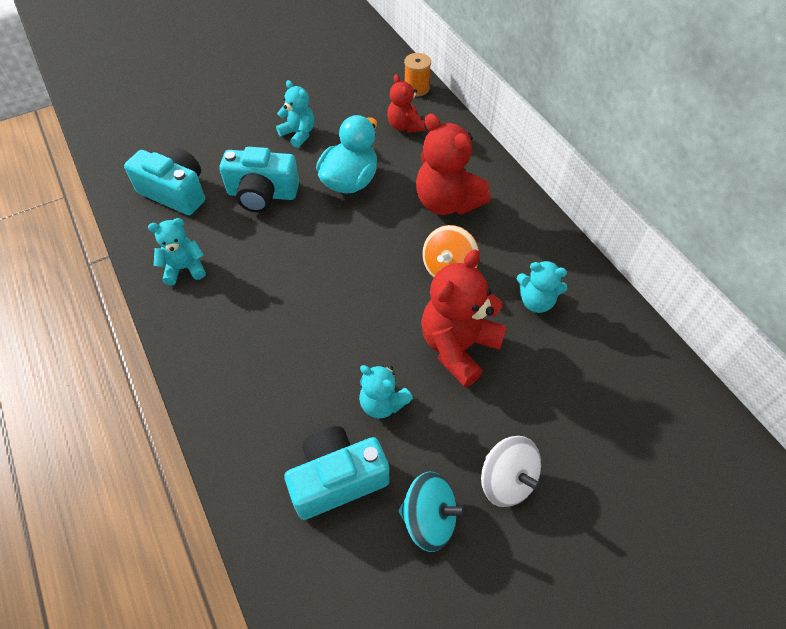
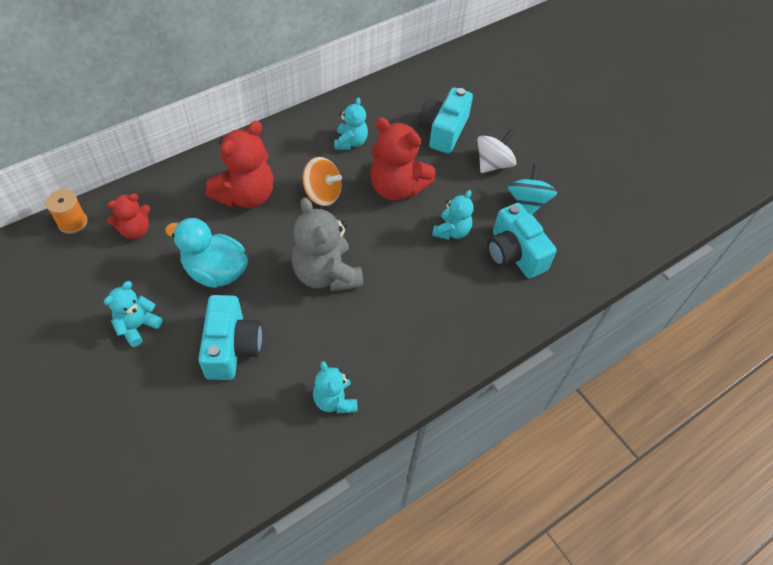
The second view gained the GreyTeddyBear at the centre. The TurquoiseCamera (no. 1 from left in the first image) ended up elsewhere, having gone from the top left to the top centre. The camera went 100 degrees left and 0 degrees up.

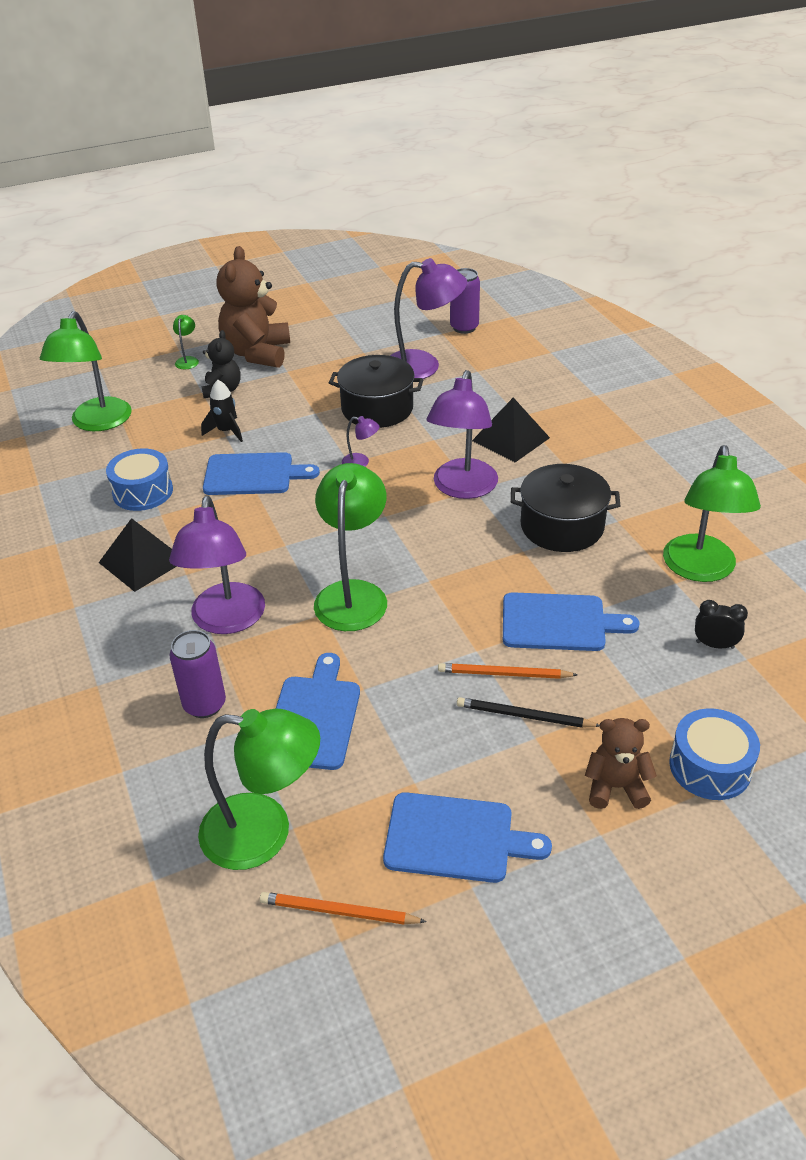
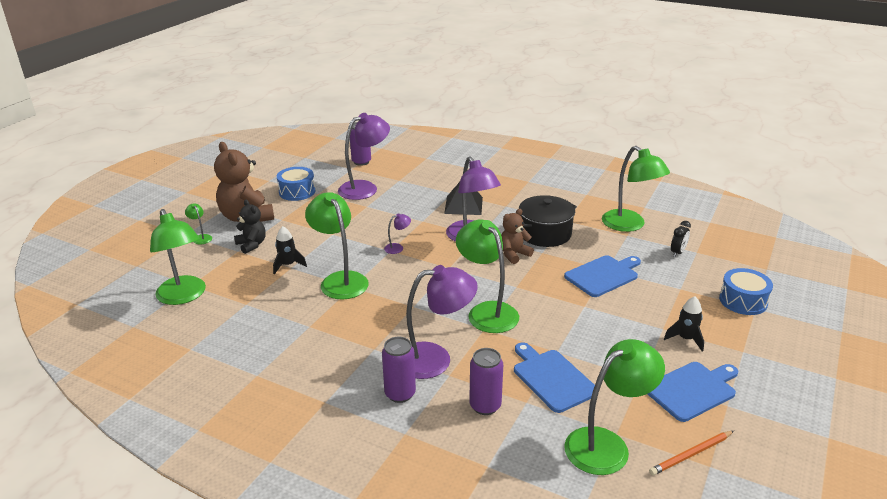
The BlueDrum (no. 1 from left) ended up elsewhere, having gone from the middle left to the centre. Where the BlueCuttingBoard (no. 1 from left) stood at the middle left, the GreenLamp (no. 3 from left) came to stand at the centre. The second view gained the PurpleCan (no. 2 from left) at the bottom centre. The PurpleLamp (no. 1 from left in the first image) at the middle left ended up facing another way, 60 degrees counterclockwise from before. The BrownTeddyBear (no. 2 from left) ended up elsewhere, having gone from the middle right to the centre. The second view gained the BlackRocket (no. 2 from left) at the middle right. The BlackClock at the middle right ended up facing another way, 150 degrees clockwise from before. The second view lost the BlackPyramid (no. 1 from left) at the middle left. The second view lost the BlackPot (no. 1 from left) at the centre. The second view lost the OrangePencil (no. 2 from left) at the centre. The second view lost the BlackPencil at the centre. The camera went 40 degrees left and 10 degrees down.

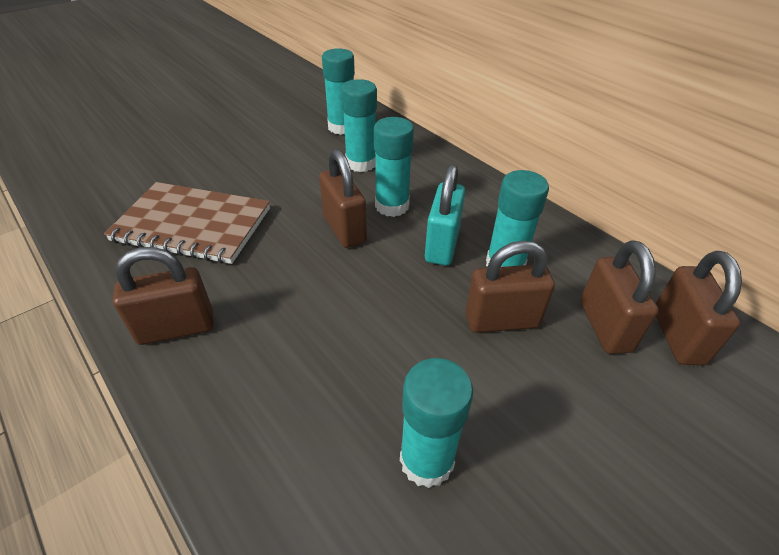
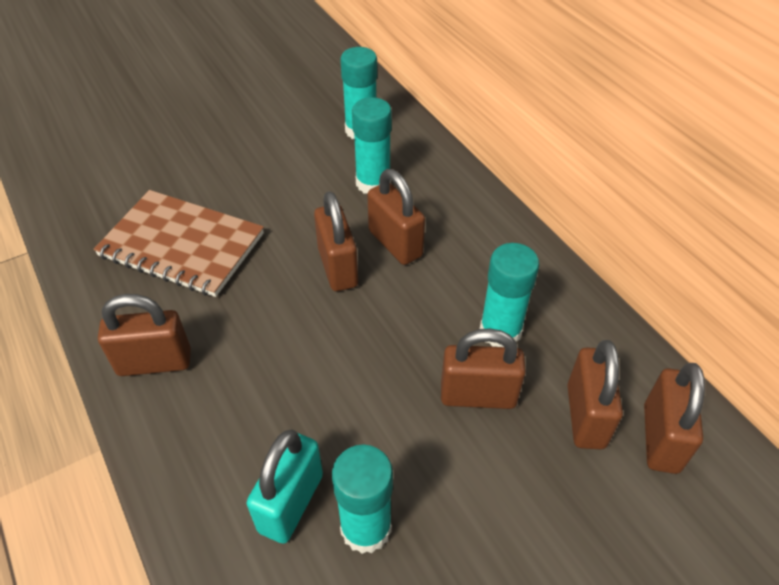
The TurquoisePadlock ended up elsewhere, having gone from the centre to the bottom centre. Where the TurquoiseGlueStick (no. 3 from left) stood at the top centre, the BrownPadlock (no. 3 from left) came to stand at the centre. The camera went 10 degrees right and 5 degrees up.

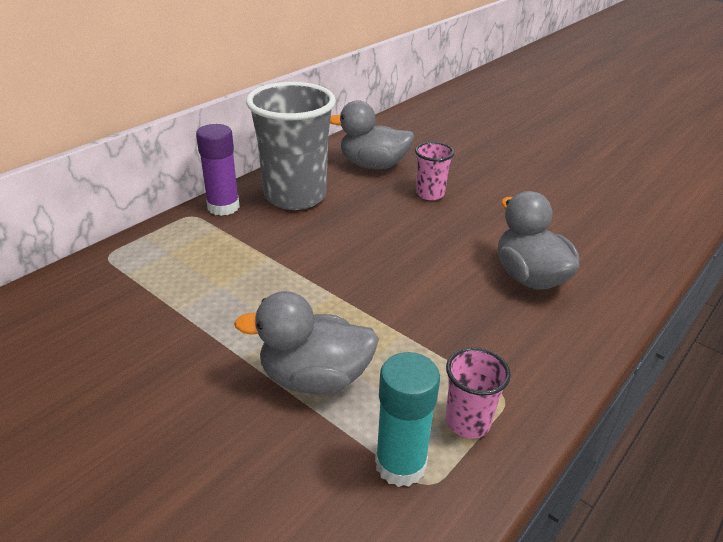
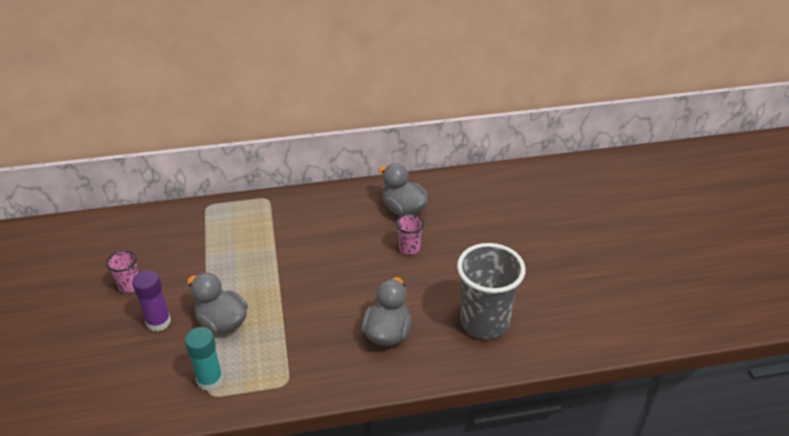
The PinkCup (no. 2 from left in the first image) ended up elsewhere, having gone from the bottom centre to the middle left. The PurpleGlueStick ended up elsewhere, having gone from the top left to the bottom left. The GreyCup ended up elsewhere, having gone from the top centre to the bottom centre. The camera went 40 degrees right and 5 degrees up.

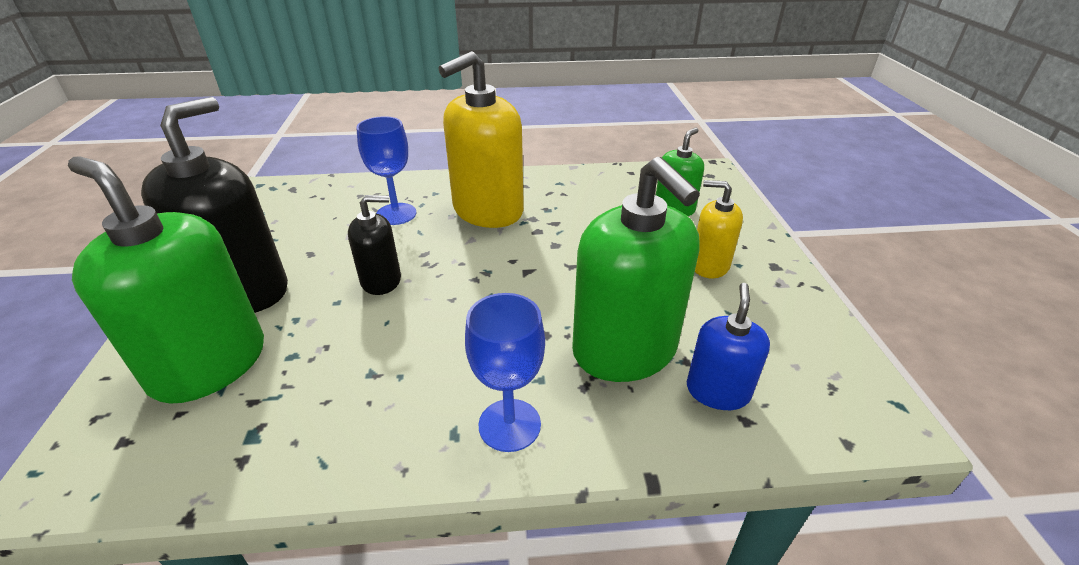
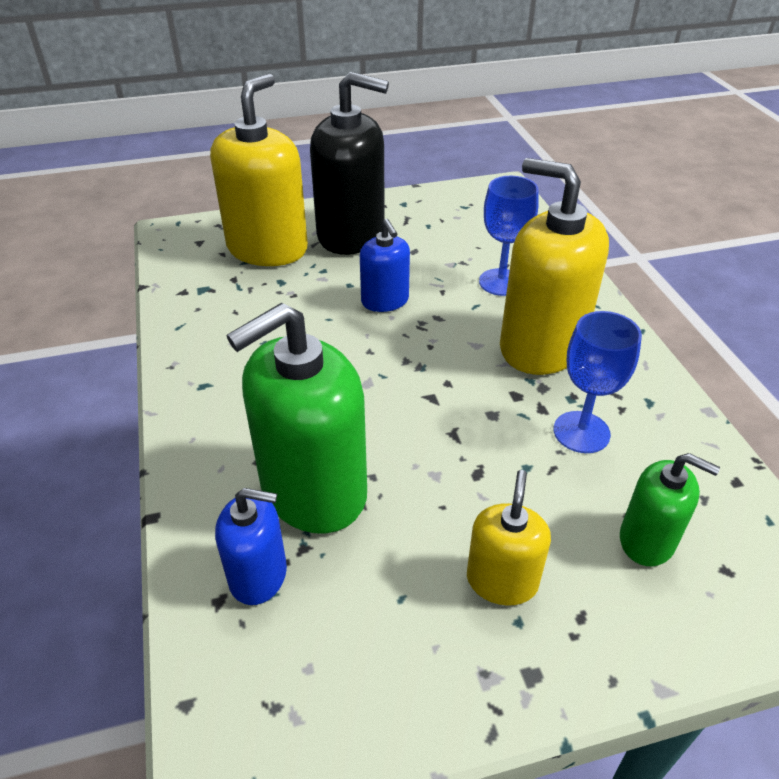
What was the GreenSoapDispenser (no. 1 from left) at the middle left turned into the YellowSoapDispenser (no. 1 from left) at the top left. What was the BlackSoapDispenser (no. 2 from left) at the centre turned into the BlueSoapDispenser (no. 2 from left) at the centre. The BlueGoblet (no. 2 from left) ended up elsewhere, having gone from the centre to the middle right. The camera went 80 degrees right and 5 degrees up.

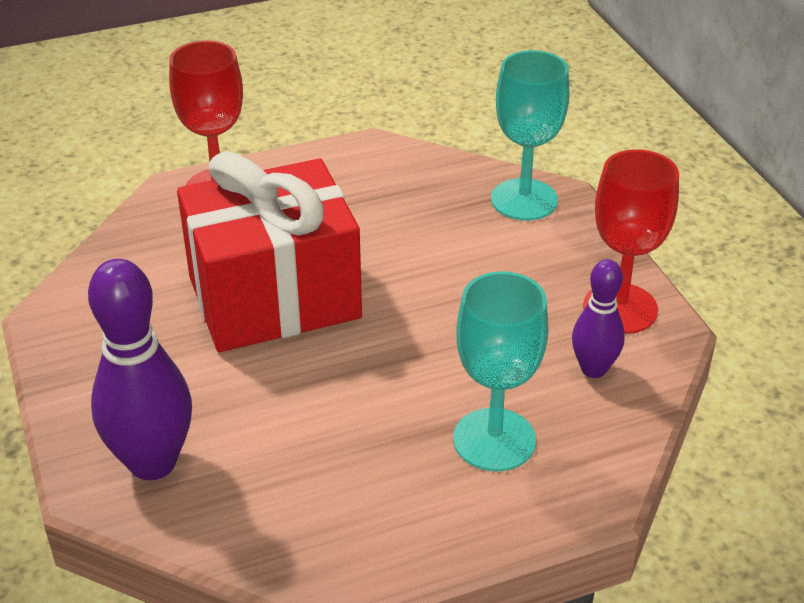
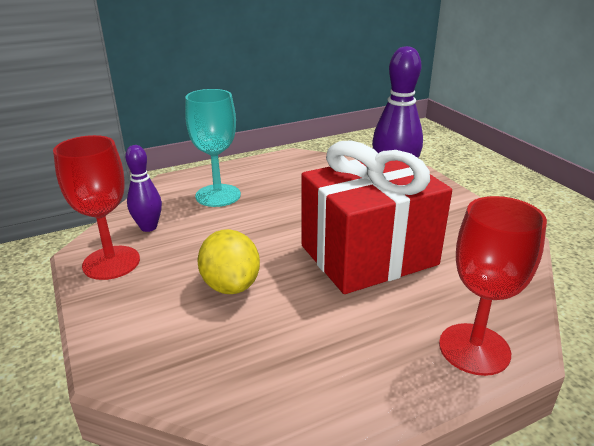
The second view gained the YellowLemon at the centre. The second view lost the TurquoiseGoblet (no. 2 from left) at the top centre. The camera went 175 degrees right and 10 degrees down.

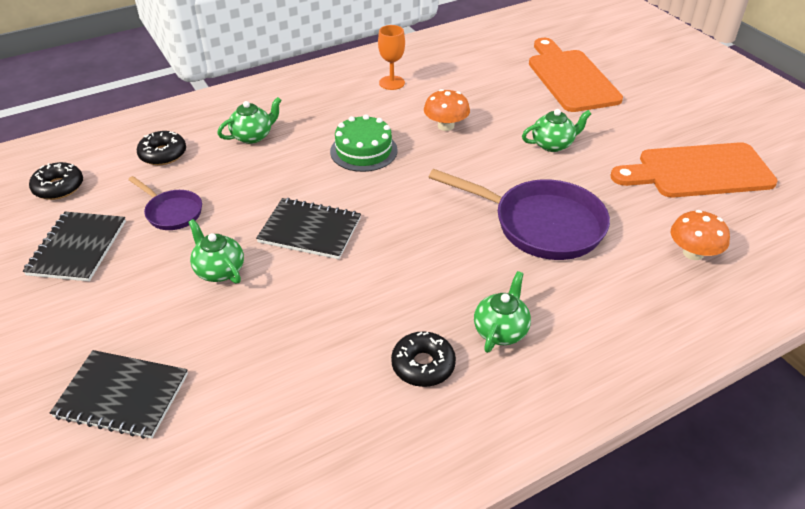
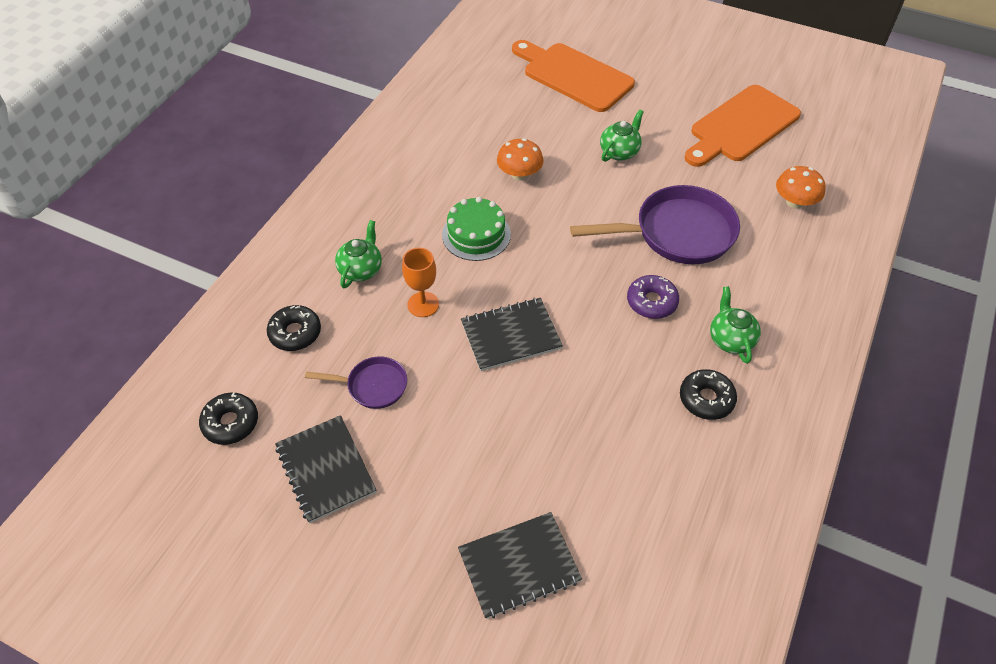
The OrangeGoblet ended up elsewhere, having gone from the top centre to the centre. The second view gained the PurpleDonut at the centre. The second view lost the GreenTeapot (no. 1 from left) at the middle left. The camera went 35 degrees left and 10 degrees up.

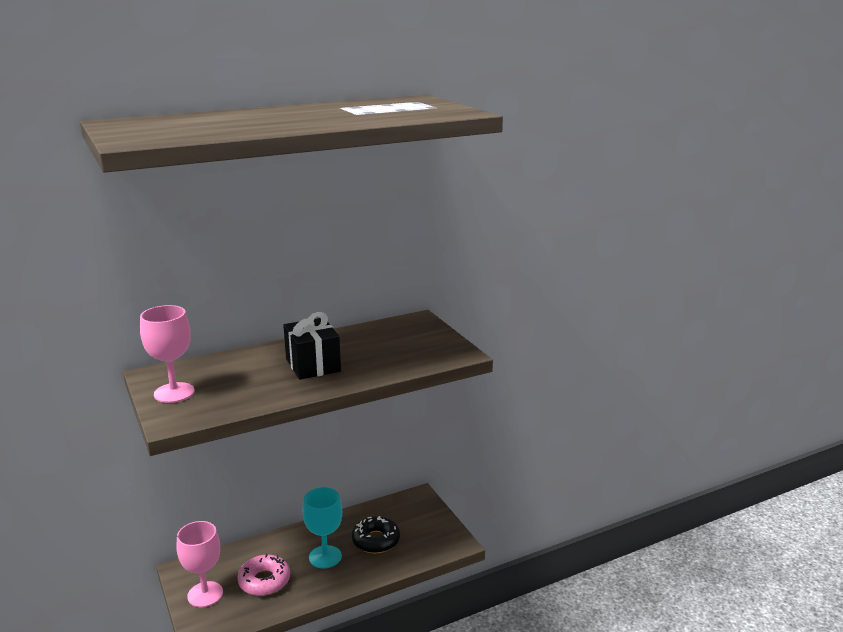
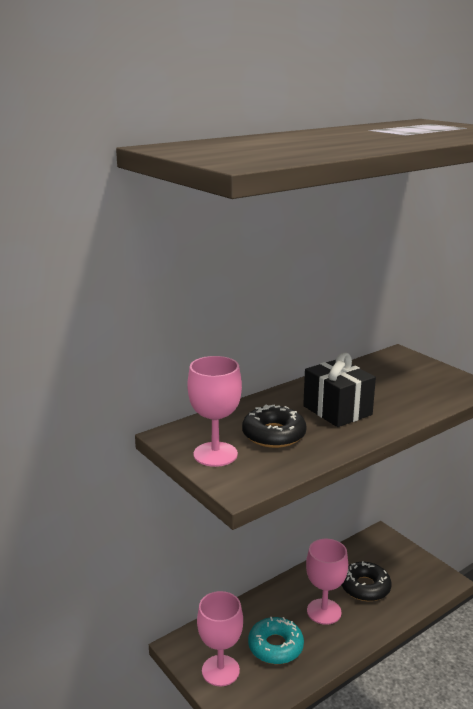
The second view gained the BlackDonut (no. 1 from left) at the centre. What was the PinkDonut at the bottom left turned into the TurquoiseDonut at the bottom centre. What was the TurquoiseGoblet at the bottom centre turned into the PinkGoblet (no. 3 from left) at the bottom right. The camera went 10 degrees left and 0 degrees up.

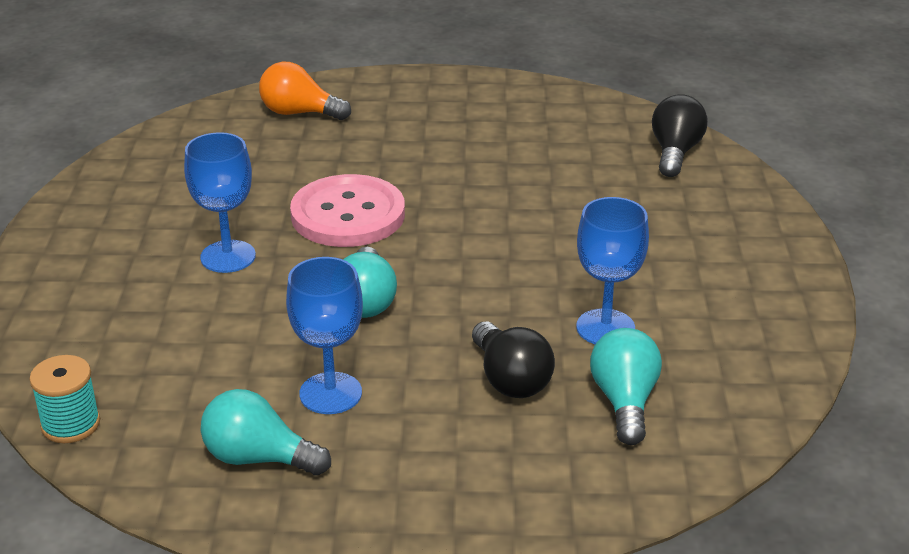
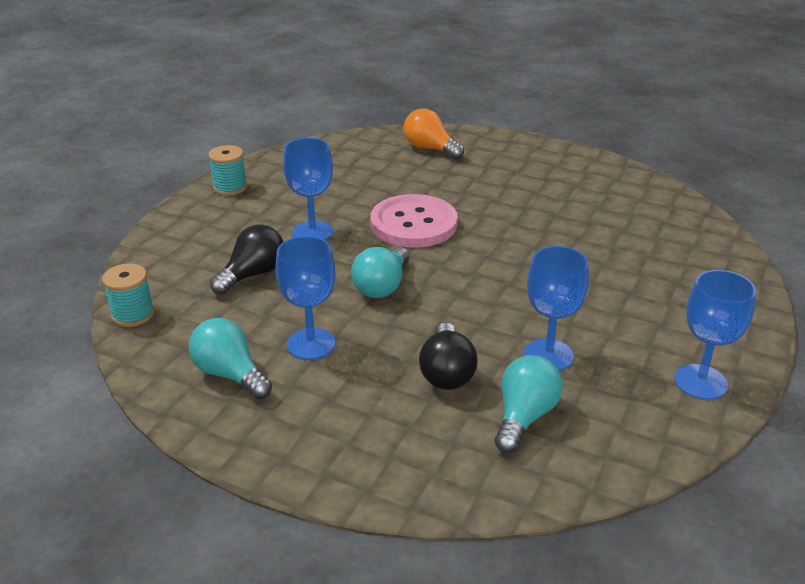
The second view gained the TurquoiseSpool (no. 2 from left) at the top left. The BlackLightBulb (no. 2 from left in the first image) ended up elsewhere, having gone from the top right to the middle left. The second view gained the BlueGoblet (no. 4 from left) at the middle right. The camera went 25 degrees right and 0 degrees up.

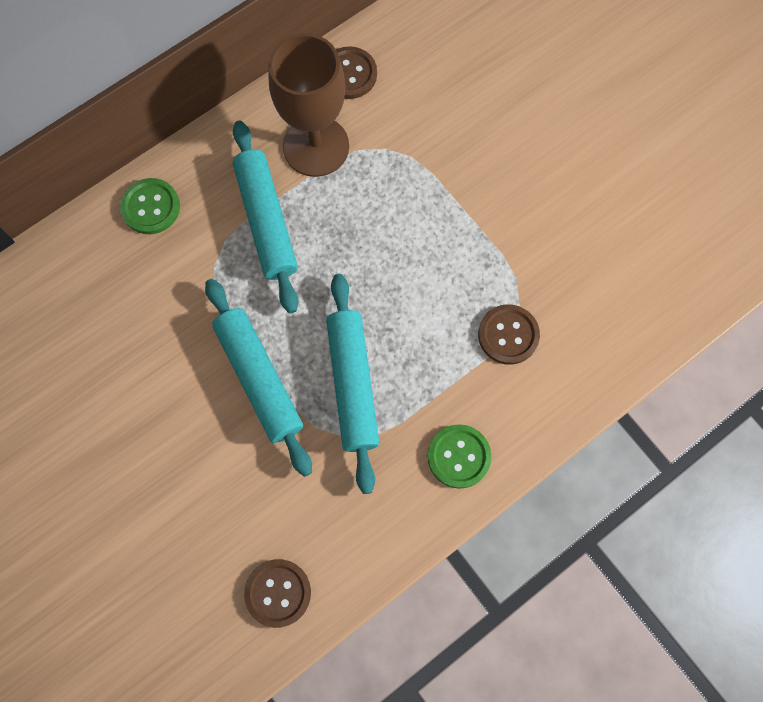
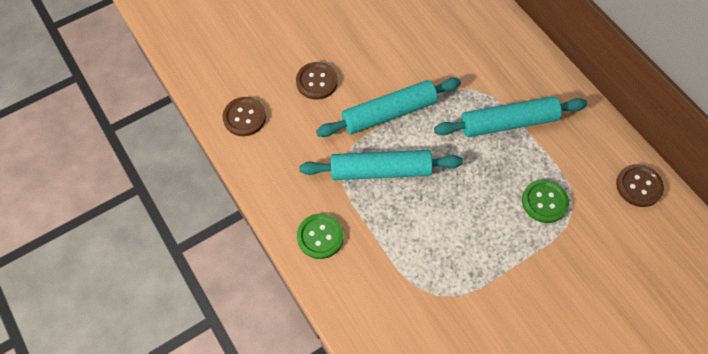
The BrownButton (no. 3 from left in the first image) ended up elsewhere, having gone from the middle right to the top centre. The GreenButton (no. 1 from left in the first image) ended up elsewhere, having gone from the top left to the middle right. The second view lost the BrownGoblet at the top centre. The camera went 95 degrees right and 10 degrees down.

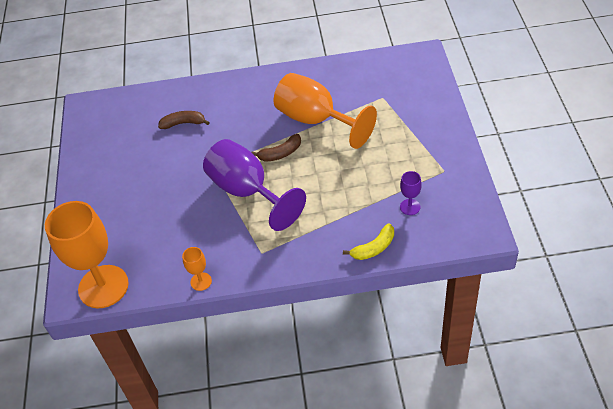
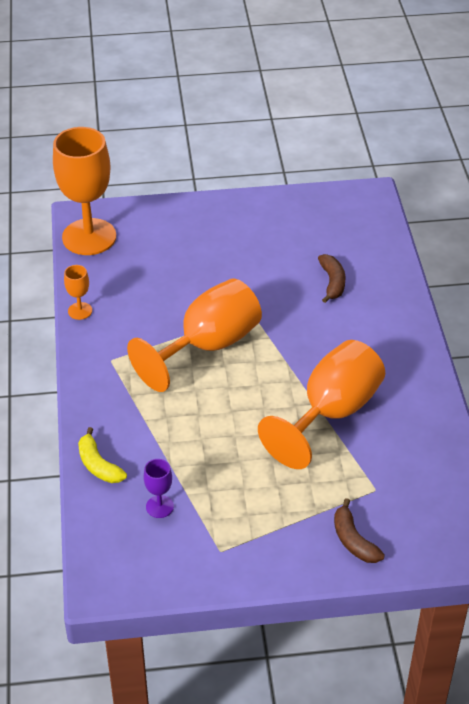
What was the PurpleGoblet (no. 1 from left) at the centre turned into the OrangeGoblet (no. 3 from left) at the centre. The BrownBanana (no. 2 from left) ended up elsewhere, having gone from the centre to the bottom right. The camera went 85 degrees right and 5 degrees down.

